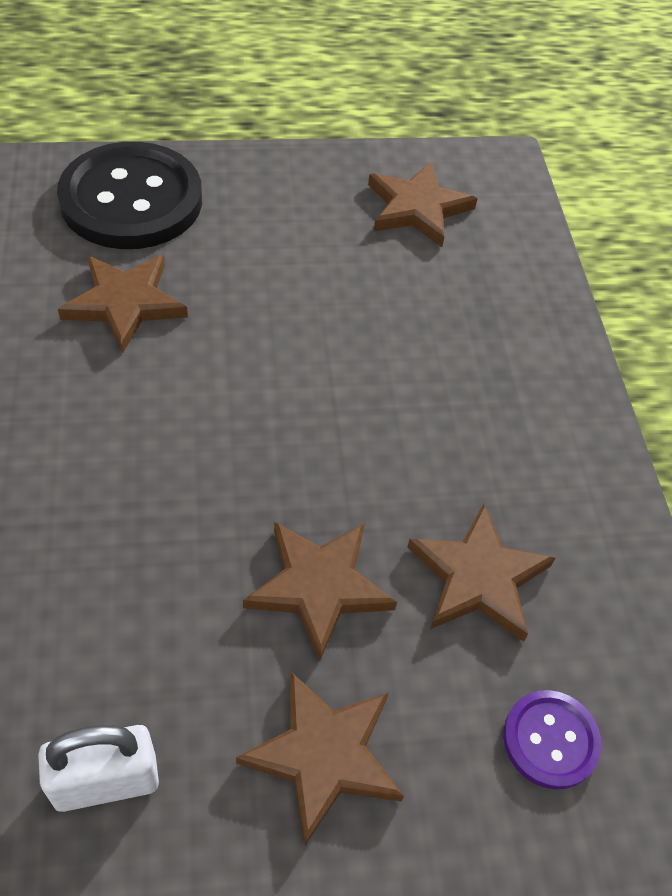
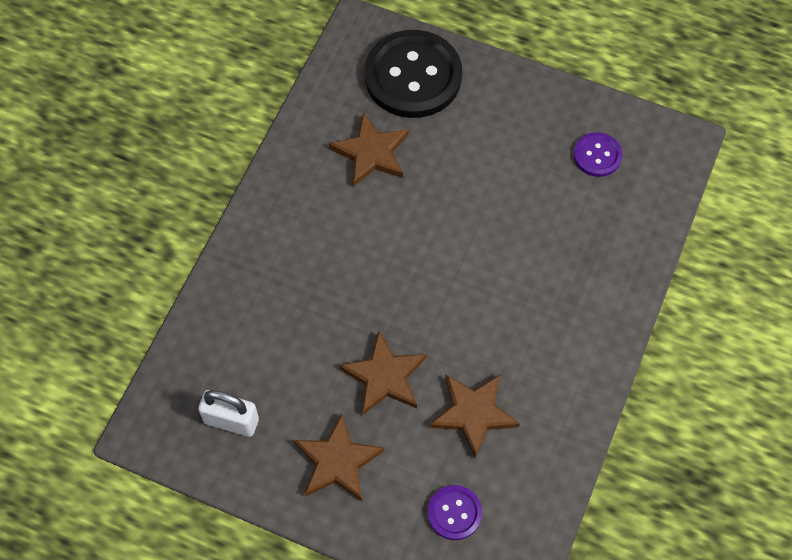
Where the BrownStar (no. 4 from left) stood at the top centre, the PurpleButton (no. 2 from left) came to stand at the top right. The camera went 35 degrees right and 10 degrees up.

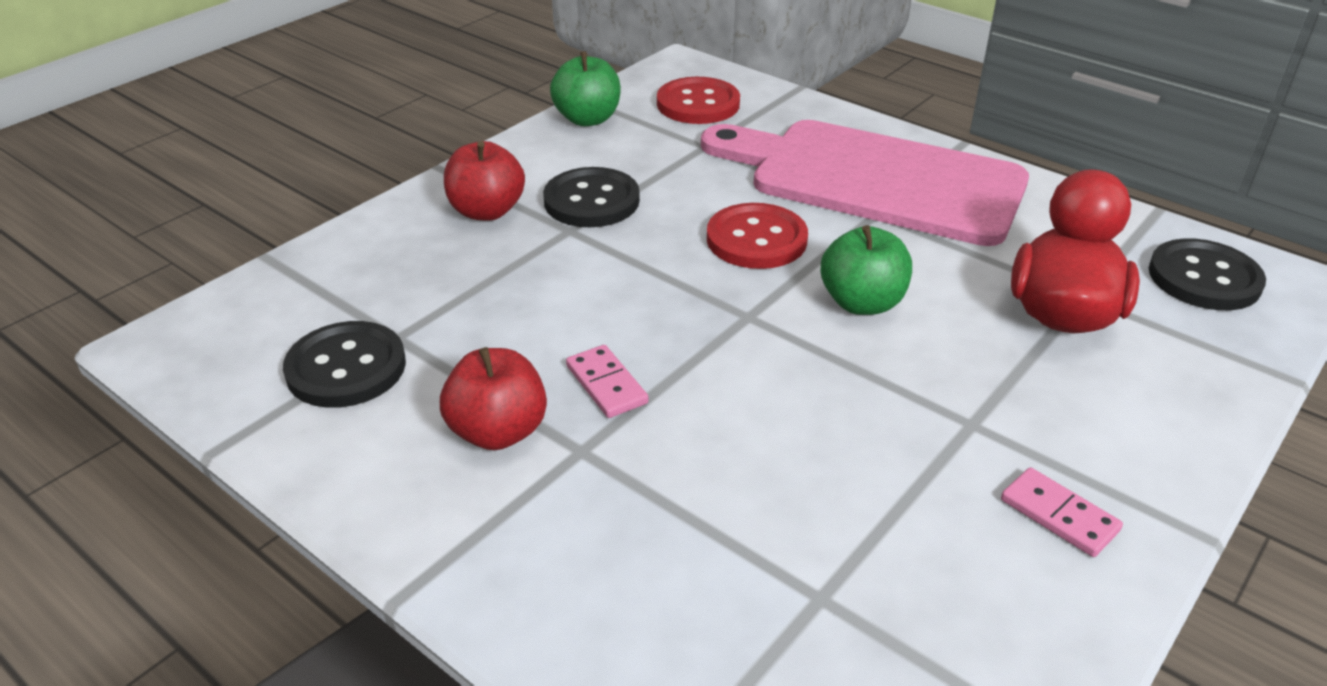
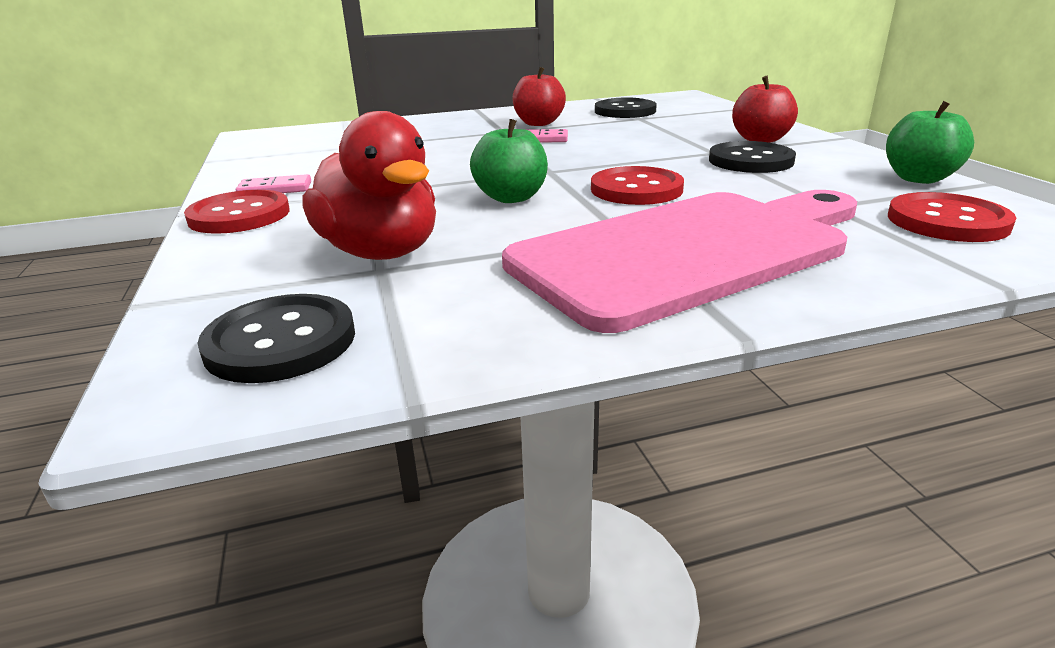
The second view gained the RedButton (no. 1 from left) at the top left. The camera went 125 degrees right and 10 degrees down.

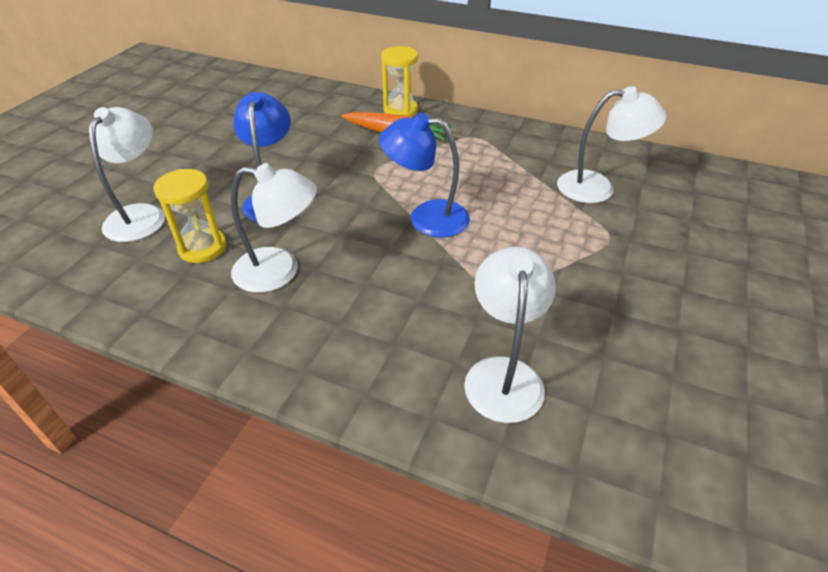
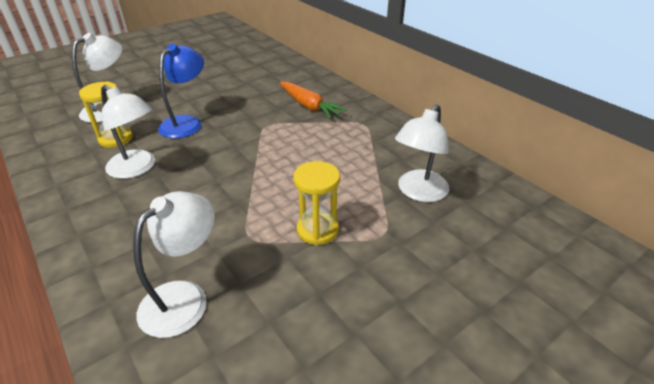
The YellowHourglass (no. 2 from left) ended up elsewhere, having gone from the top centre to the centre. The WhiteLamp (no. 4 from left) at the top right ended up facing another way, 90 degrees clockwise from before. The second view lost the BlueLamp (no. 2 from left) at the top centre. The camera went 30 degrees right and 5 degrees down.

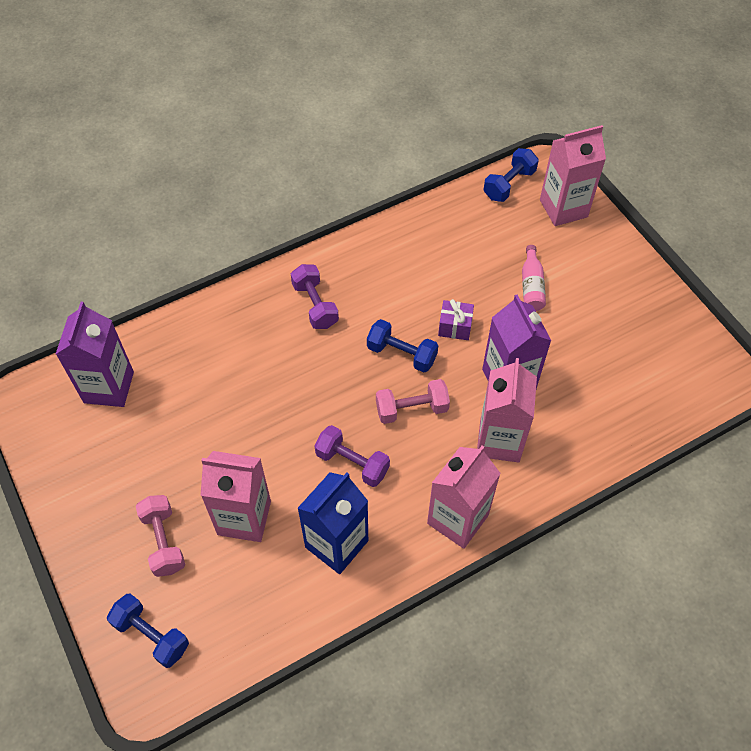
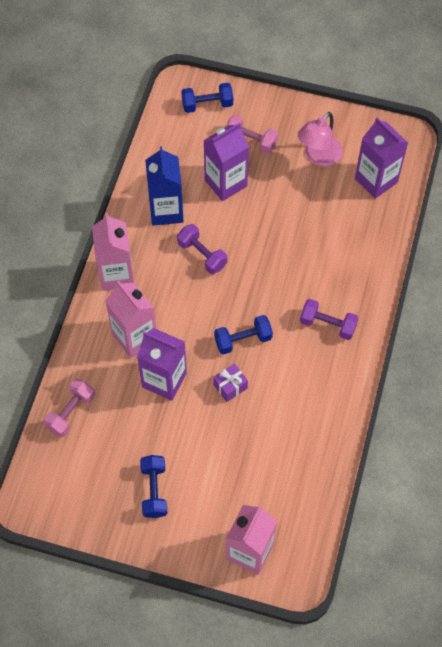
The PinkDumbbell (no. 2 from left in the first image) ended up elsewhere, having gone from the centre to the middle left. The BlueDumbbell (no. 3 from left in the first image) ended up elsewhere, having gone from the top right to the bottom centre. The PurpleDumbbell (no. 2 from left in the first image) at the centre ended up facing another way, 60 degrees clockwise from before. What was the PinkCarton (no. 1 from left) at the middle left turned into the PurpleCarton (no. 2 from left) at the top centre. The second view gained the PinkLamp at the top right. The second view lost the PinkBottle at the middle right. The camera went 135 degrees right and 5 degrees up.

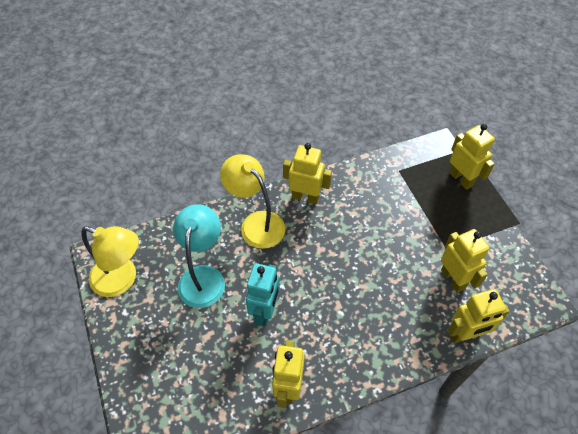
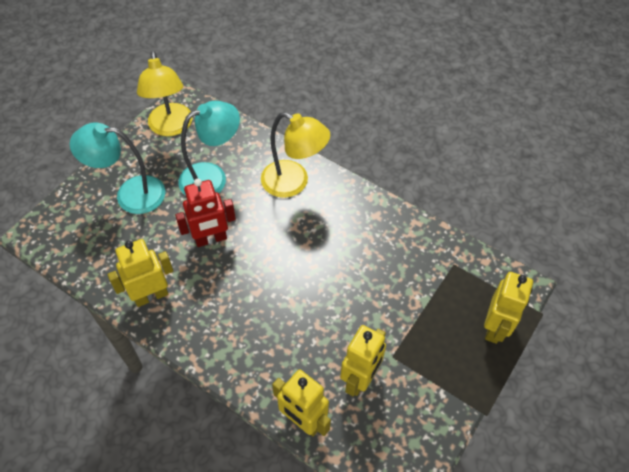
The second view gained the TurquoiseLamp (no. 1 from left) at the middle left. What was the TurquoiseRobot at the bottom centre turned into the RedRobot at the middle left. The YellowLamp (no. 2 from left) at the centre ended up facing another way, 105 degrees clockwise from before. The second view lost the YellowRobot (no. 2 from left) at the centre. The camera went 55 degrees right and 0 degrees up.

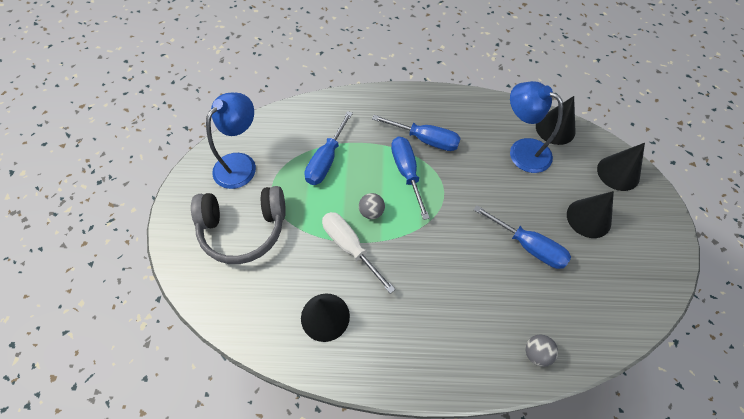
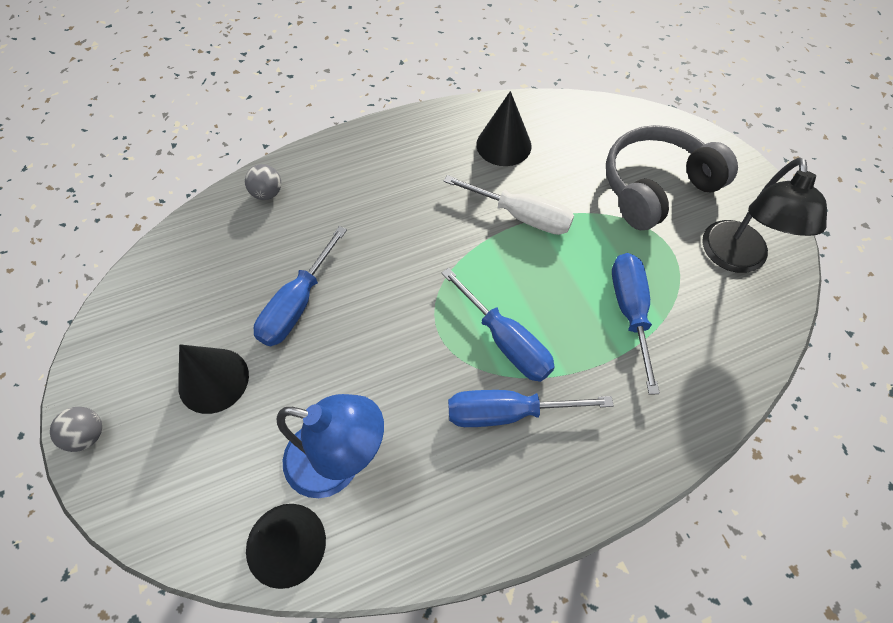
The GreyBall (no. 1 from left) ended up elsewhere, having gone from the centre to the bottom left. The BlueScrewdriver (no. 4 from left in the first image) at the middle right ended up facing another way, 75 degrees counterclockwise from before. What was the BlueLamp (no. 1 from left) at the middle left turned into the BlackLamp at the middle right. The second view lost the BlackCone (no. 4 from left) at the middle right. The camera went 155 degrees right and 0 degrees up.

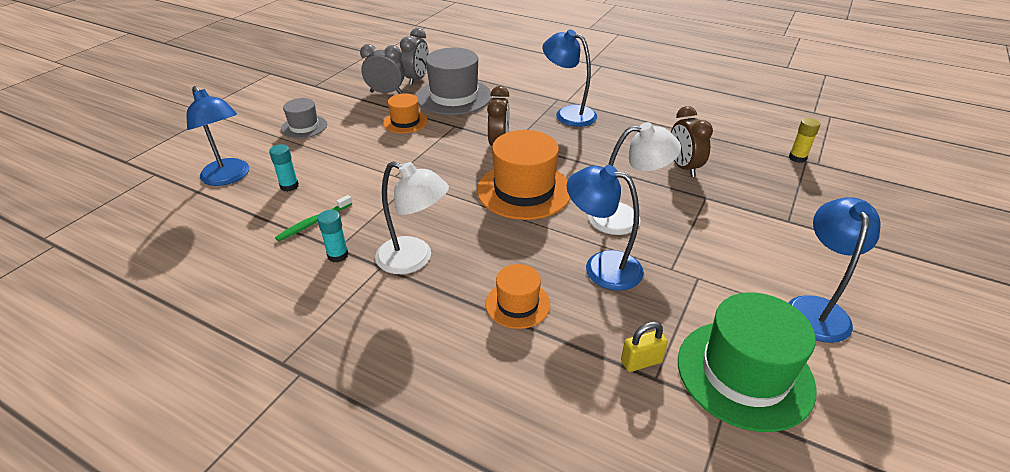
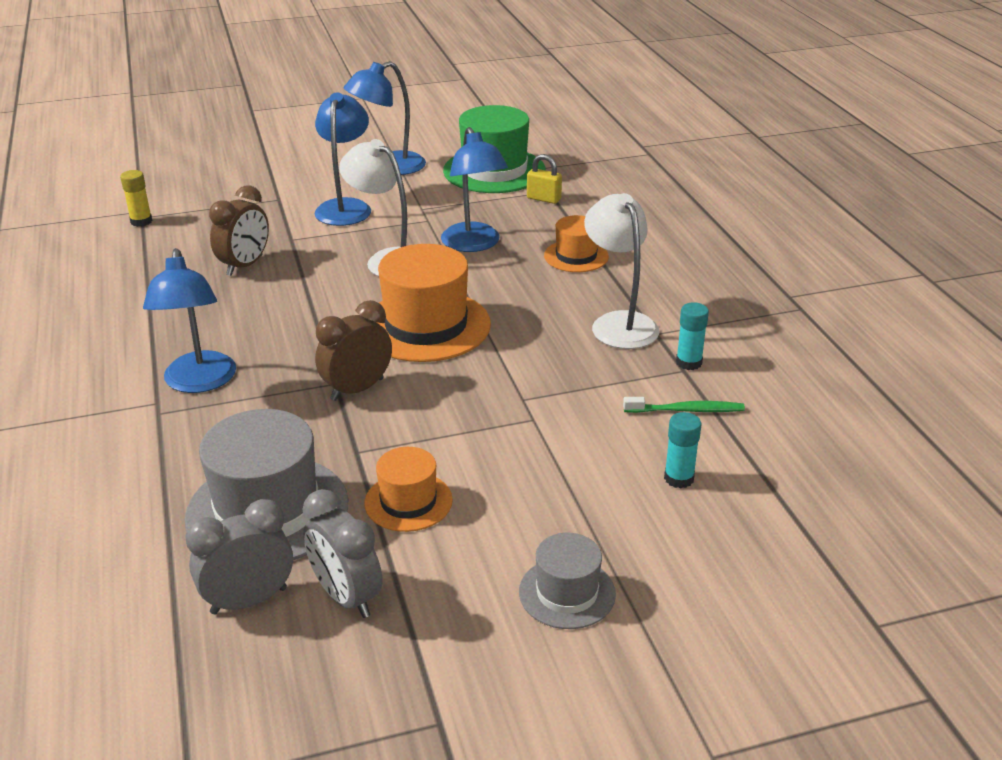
The BlueLamp (no. 1 from left in the first image) ended up elsewhere, having gone from the top left to the top centre. The camera went 135 degrees left and 5 degrees down.

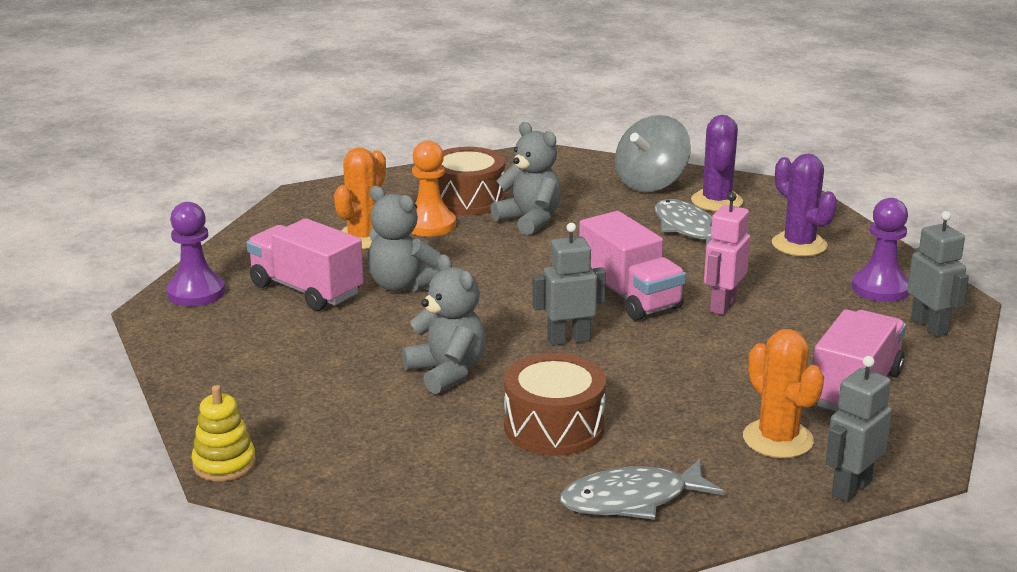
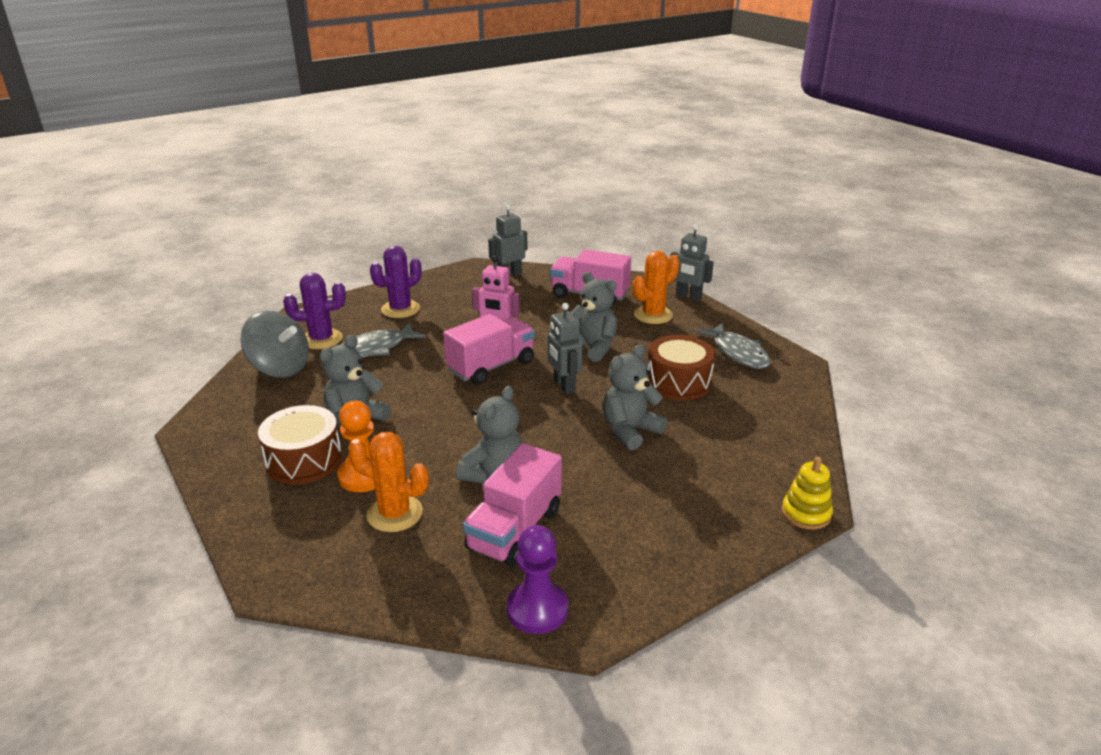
The second view gained the GreyTeddyBear (no. 3 from left) at the centre. The second view lost the PurplePawn (no. 2 from left) at the middle right. The camera went 100 degrees left and 5 degrees up.

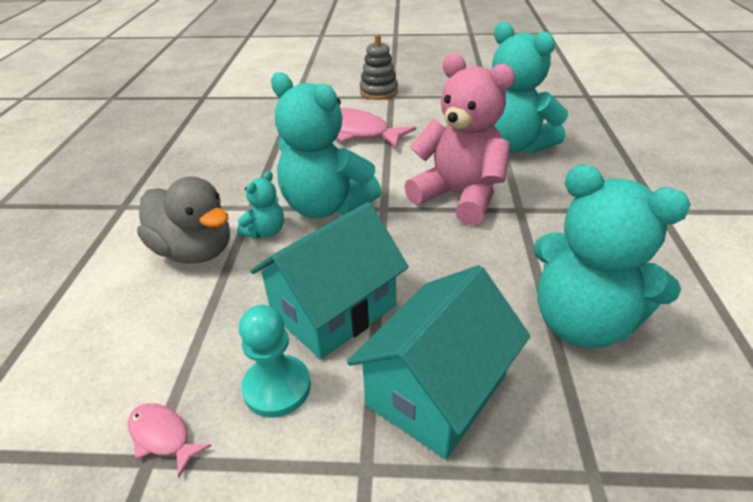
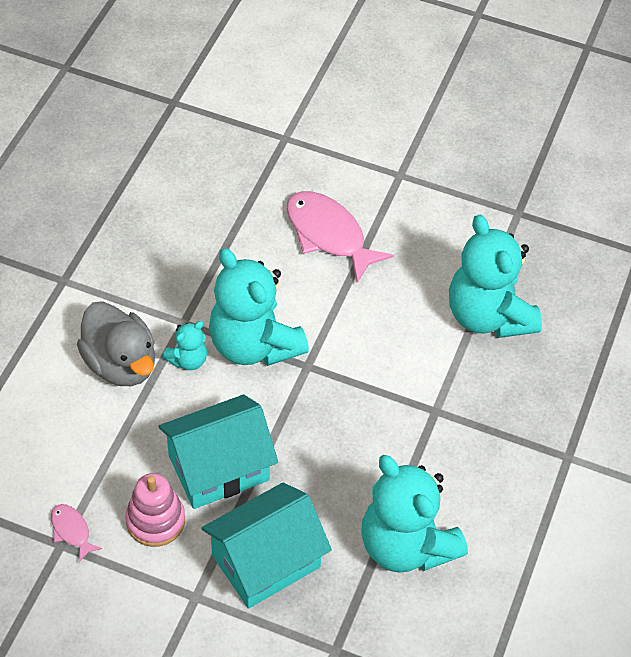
Where the TurquoisePawn stood at the bottom centre, the PinkStackingToy came to stand at the bottom left. The second view lost the GreyStackingToy at the top centre. The second view lost the PinkTeddyBear at the top centre. The camera went 15 degrees right and 15 degrees up.

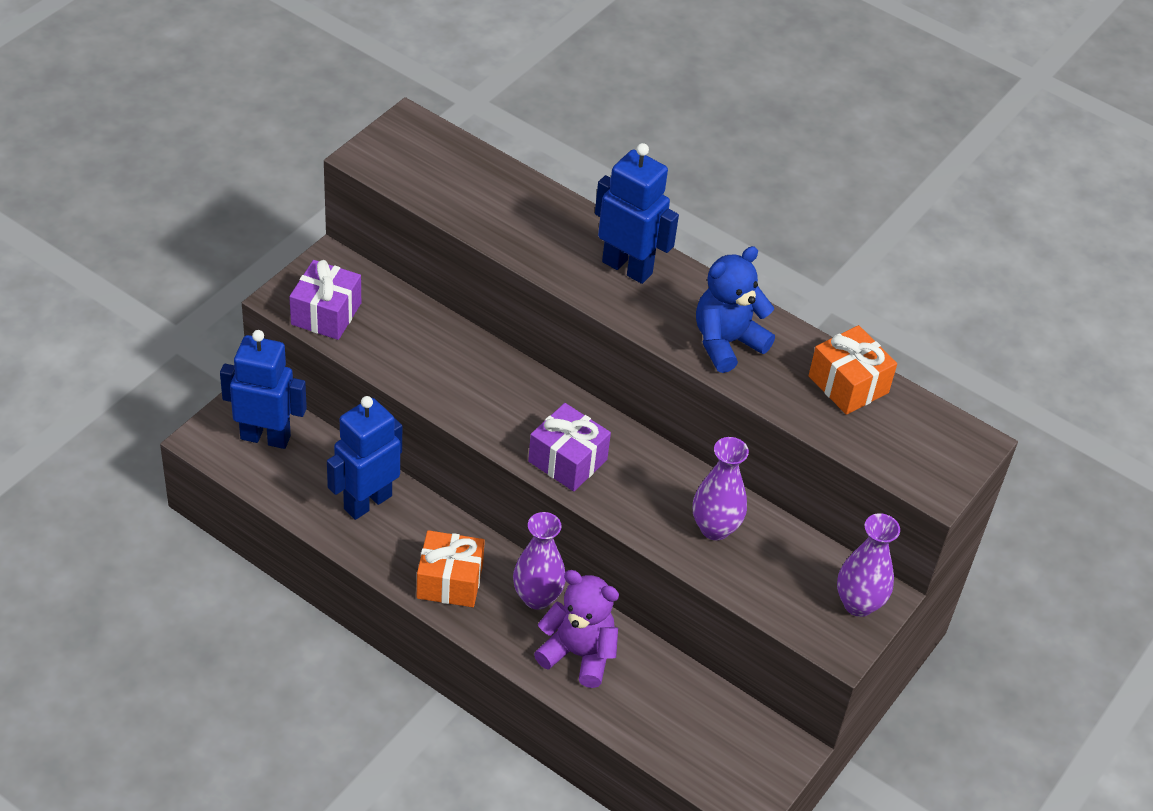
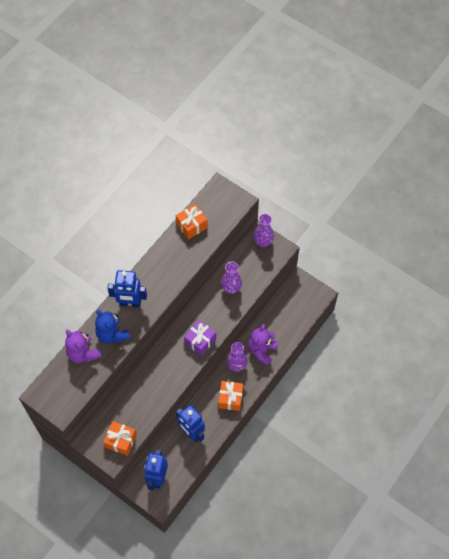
The second view gained the PurpleTeddyBear (no. 1 from left) at the middle left. The BlueTeddyBear ended up elsewhere, having gone from the centre to the middle left. What was the PurpleGift (no. 1 from left) at the middle left turned into the OrangeGift (no. 1 from left) at the bottom left. The BlueRobot (no. 3 from left in the first image) at the top centre ended up facing another way, 120 degrees counterclockwise from before. The camera went 85 degrees left and 15 degrees up.

